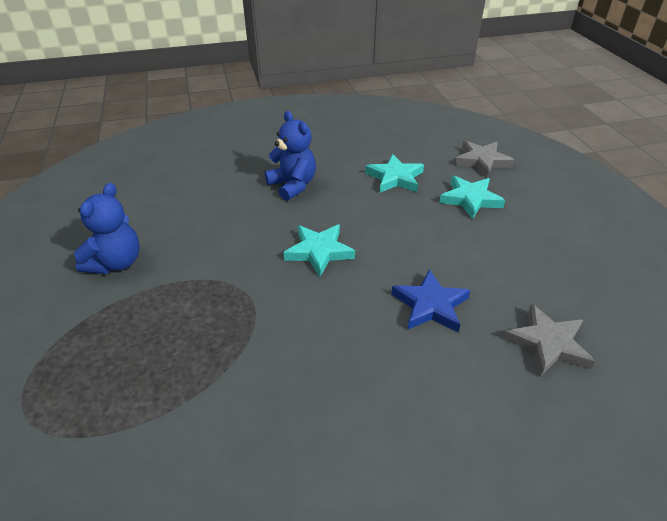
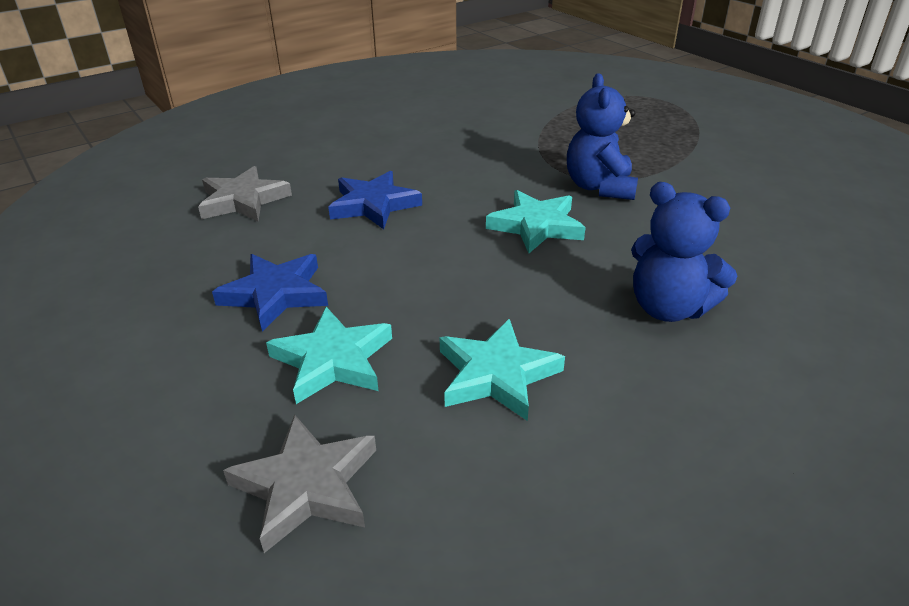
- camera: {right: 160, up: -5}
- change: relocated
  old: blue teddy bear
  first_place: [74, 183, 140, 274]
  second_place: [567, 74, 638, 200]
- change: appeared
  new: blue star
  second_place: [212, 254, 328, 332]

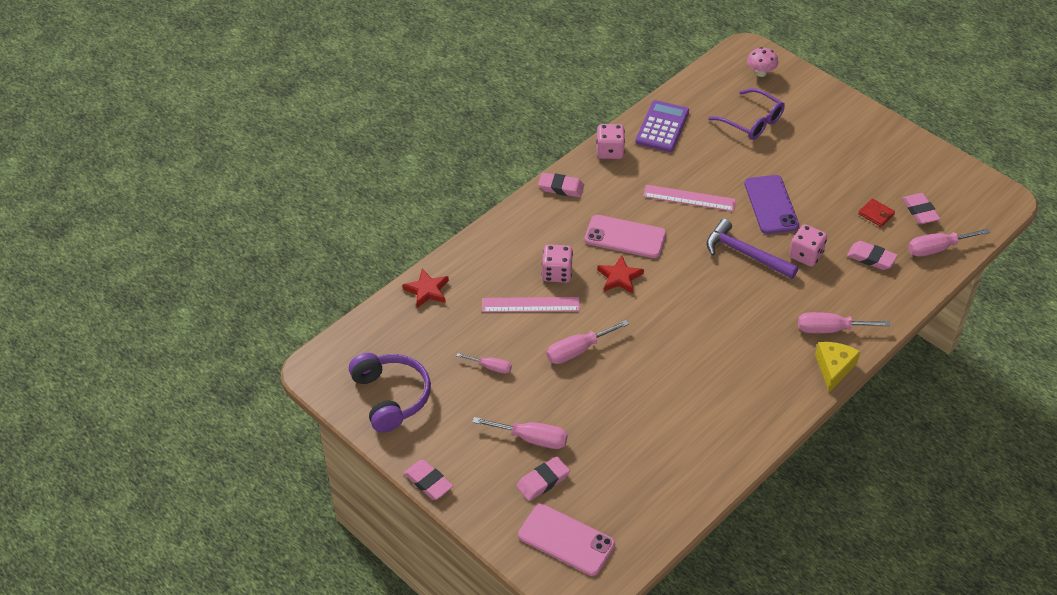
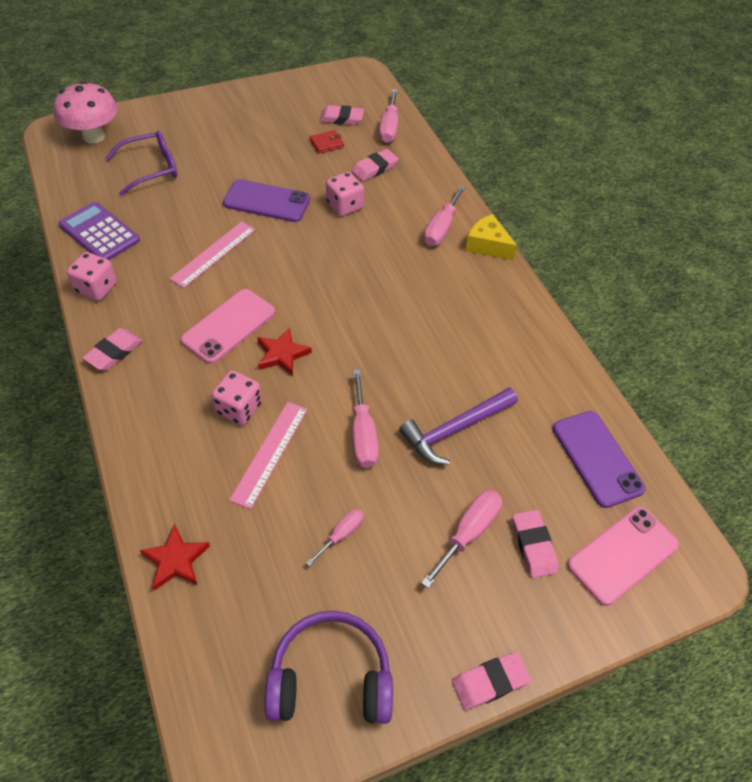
- camera: {right: -70, up: 5}
- change: relocated
  old: purple hammer
  first_place: [706, 219, 799, 279]
  second_place: [399, 388, 518, 465]
- change: size
  old: pink mushroom
  first_place: [747, 47, 778, 77]
  second_place: [54, 81, 118, 143]
  factor: 1.77
- change: appeared
  new: purple phone
  second_place: [553, 411, 646, 508]

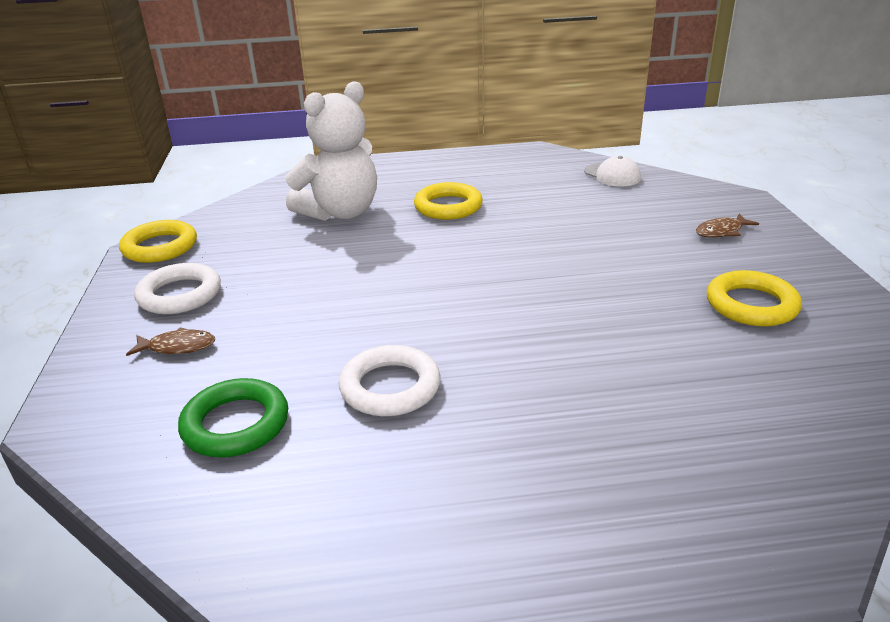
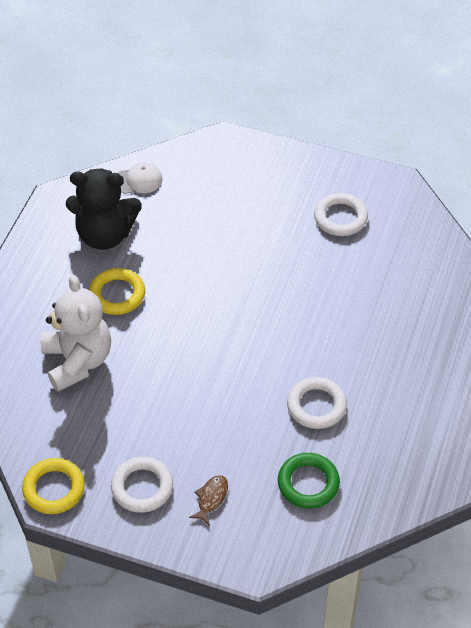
- camera: {right: -65, up: 20}
- change: missing
  old: brown fish
  first_place: [696, 214, 759, 238]
- change: colour
  old: yellow ring
  new: white ring
  first_place: [707, 270, 802, 326]
  second_place: [314, 193, 368, 236]
- change: appeared
  new: black teddy bear
  second_place: [66, 168, 142, 250]

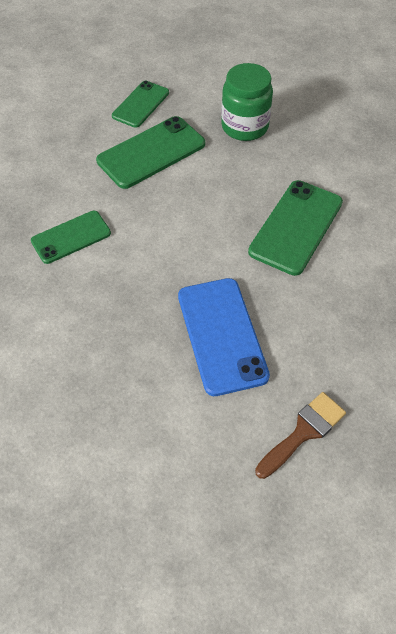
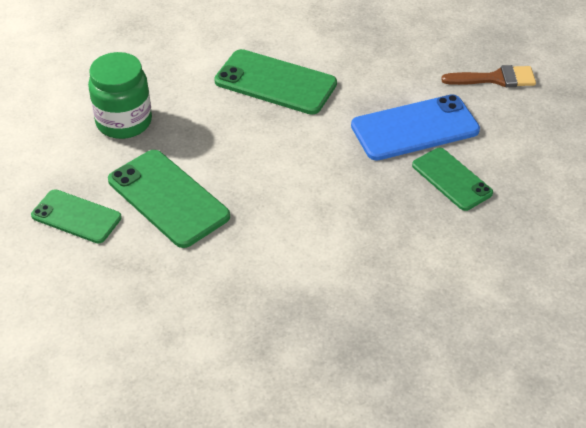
- camera: {right: -95, up: -10}
- change: relocated
  old: green phone
  first_place: [31, 211, 111, 264]
  second_place: [412, 148, 493, 211]
- change: spun
  old: brown brush
  first_place: [255, 392, 346, 479]
  second_place: [441, 65, 536, 88]
  degrees: 135

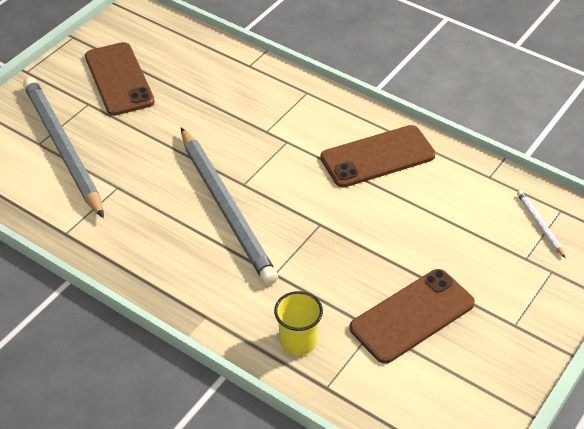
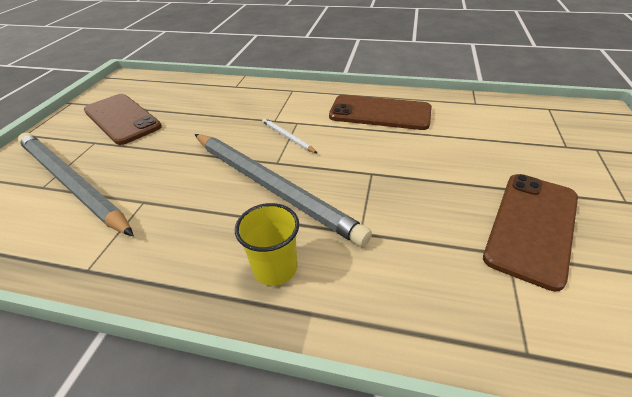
- camera: {right: -20, up: -5}
- change: relocated
  old: yellow cup
  first_place: [274, 291, 323, 356]
  second_place: [235, 203, 299, 286]
- change: spun
  old: brown phone
  first_place: [320, 125, 436, 187]
  second_place: [329, 95, 432, 130]
  degrees: 60
- change: relocated
  old: white pencil
  first_place: [517, 191, 565, 258]
  second_place: [262, 118, 317, 153]

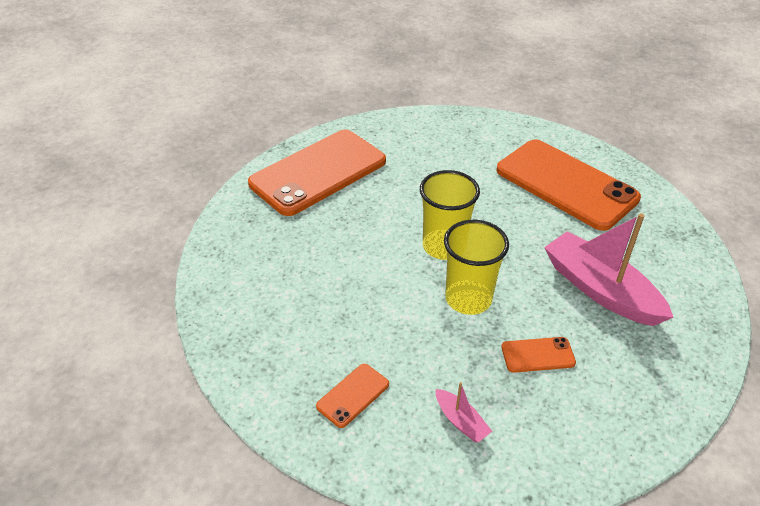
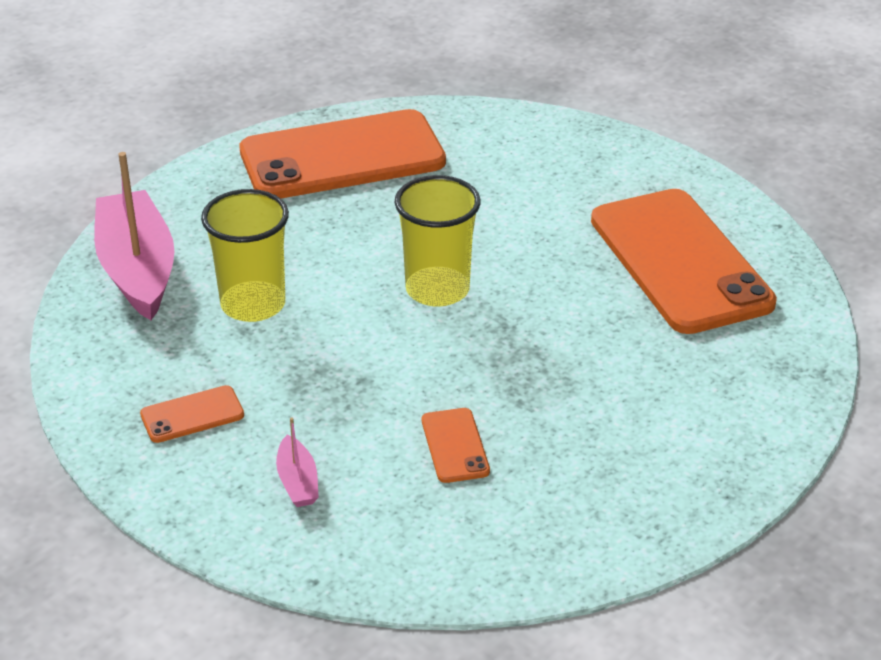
- camera: {right: 25, up: -5}
- change: relocated
  old: yellow cup
  first_place: [444, 220, 509, 315]
  second_place: [201, 189, 289, 322]
- change: spun
  old: orange phone
  first_place: [501, 337, 576, 373]
  second_place: [422, 408, 490, 483]
  degrees: 60
- change: relocated
  old: pink boat
  first_place: [544, 213, 674, 326]
  second_place: [94, 152, 174, 320]

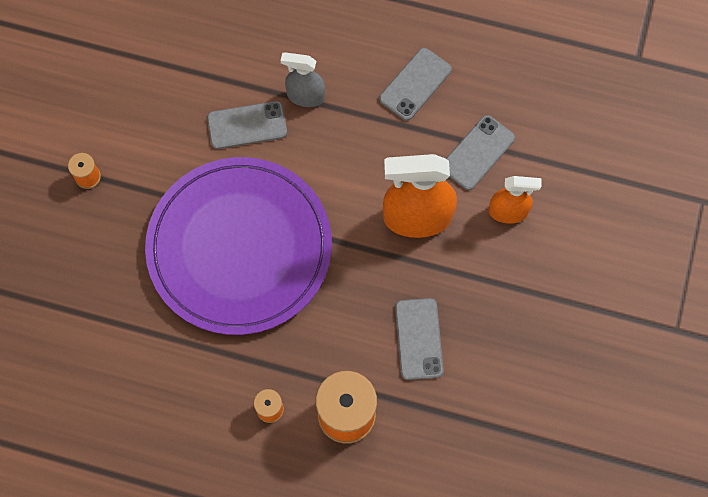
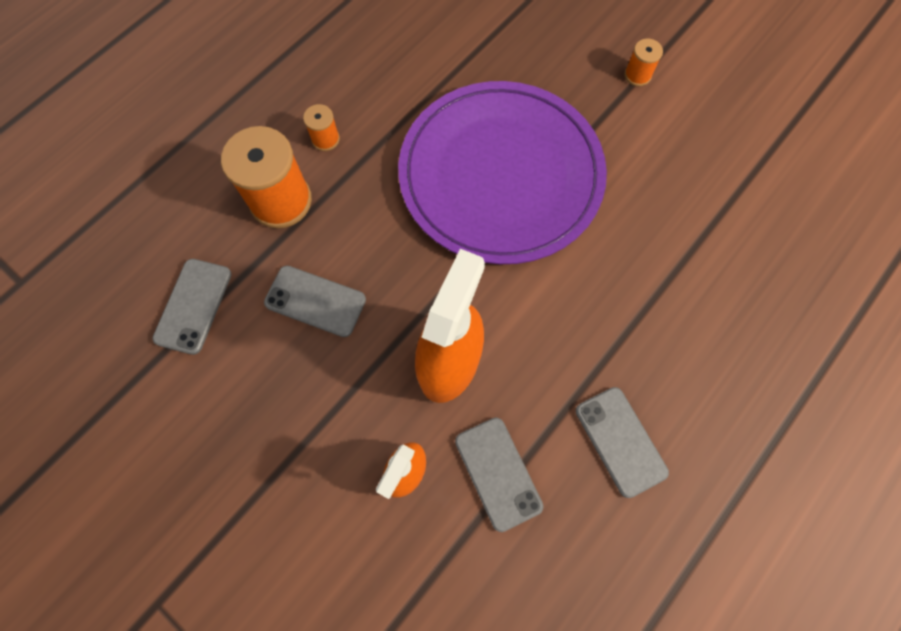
- camera: {right: 115, up: 0}
- change: relocated
  old: grey phone
  first_place: [207, 101, 287, 149]
  second_place: [152, 259, 232, 355]
- change: missing
  old: grey spray bottle
  first_place: [281, 52, 325, 107]

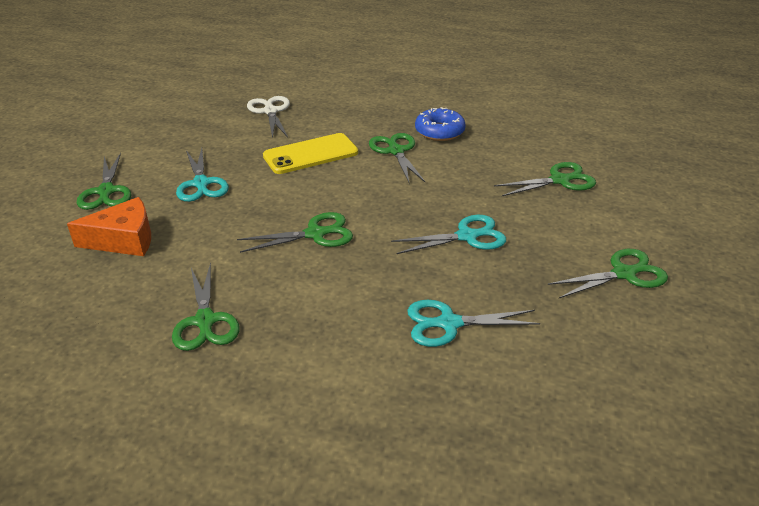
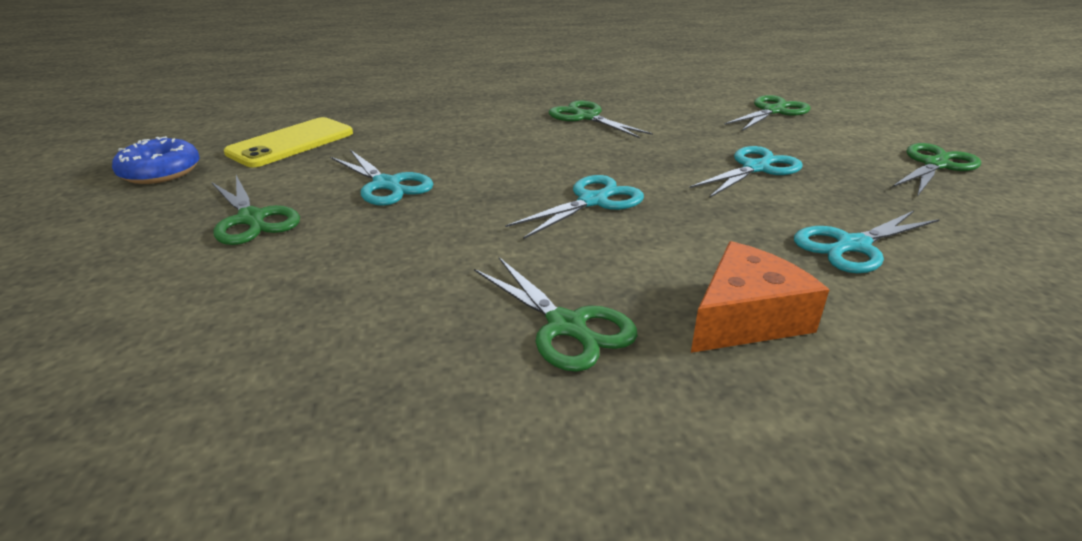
- camera: {right: -25, up: -5}
- change: relocated
  old: orange cheese
  first_place: [67, 197, 151, 256]
  second_place: [691, 241, 829, 353]
- change: colour
  old: green scissors
  new: turquoise scissors
  first_place: [237, 212, 353, 253]
  second_place: [505, 175, 644, 239]
- change: missing
  old: white scissors
  first_place: [247, 96, 290, 139]
- change: relocated
  old: yellow phone
  first_place: [263, 133, 358, 174]
  second_place: [224, 117, 353, 167]
- change: relocated
  old: blue donut
  first_place: [415, 107, 466, 141]
  second_place: [112, 136, 199, 184]

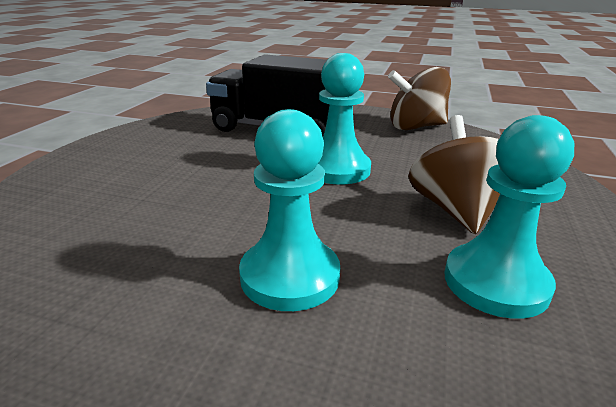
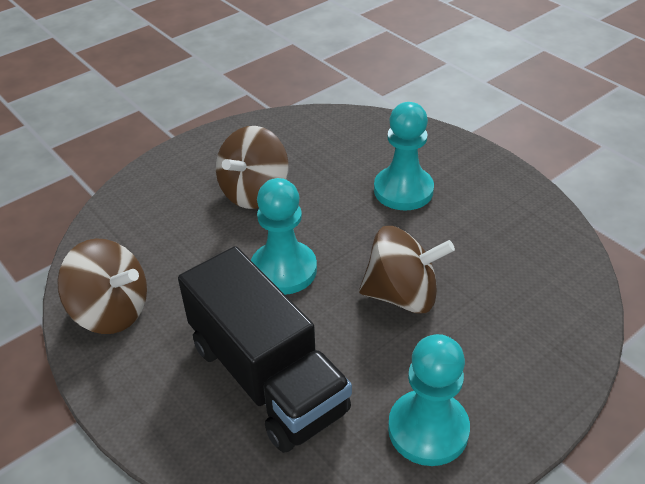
- camera: {right: -145, up: 15}
- change: relocated
  old: turquoise pawn
  first_place: [444, 115, 574, 319]
  second_place: [388, 334, 470, 466]
- change: appeared
  new: brown spinning top
  second_place: [359, 226, 455, 313]

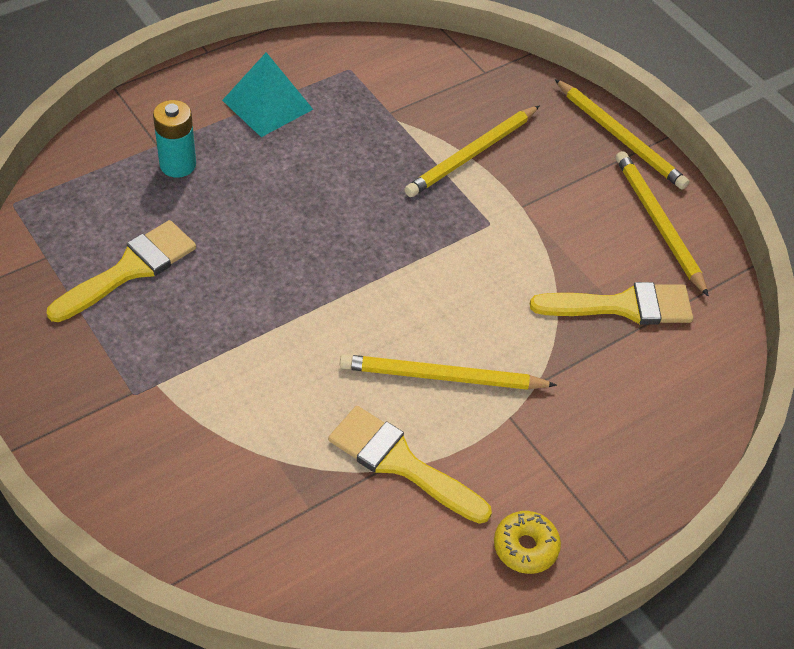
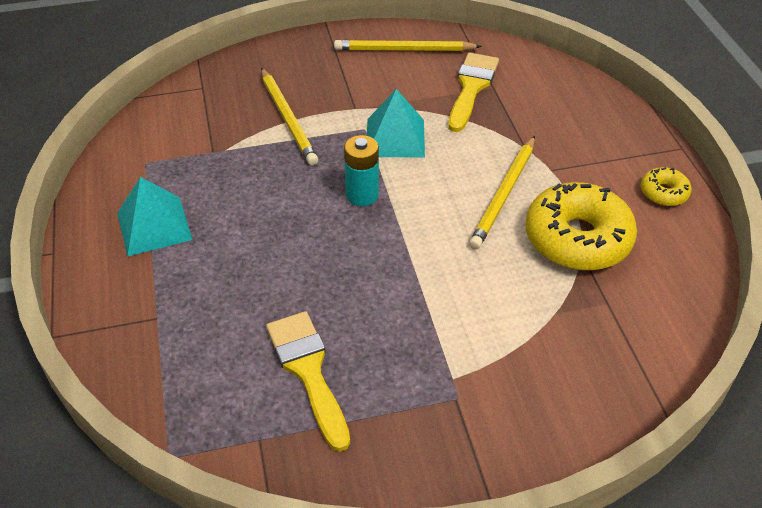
- camera: {right: -65, up: -5}
- change: relocated
  old: turquoise battery
  first_place: [153, 100, 196, 178]
  second_place: [344, 135, 379, 206]
- change: exchanged
  old: yellow brush
  new: yellow donut
  first_place: [328, 406, 492, 524]
  second_place: [526, 182, 637, 271]
- change: missing
  old: yellow pencil
  first_place: [555, 79, 689, 190]
- change: appeared
  new: turquoise pyramid
  second_place: [367, 89, 425, 158]

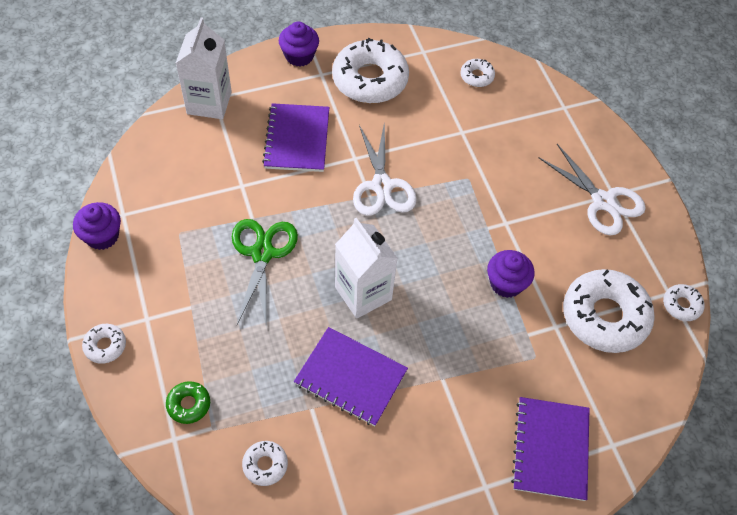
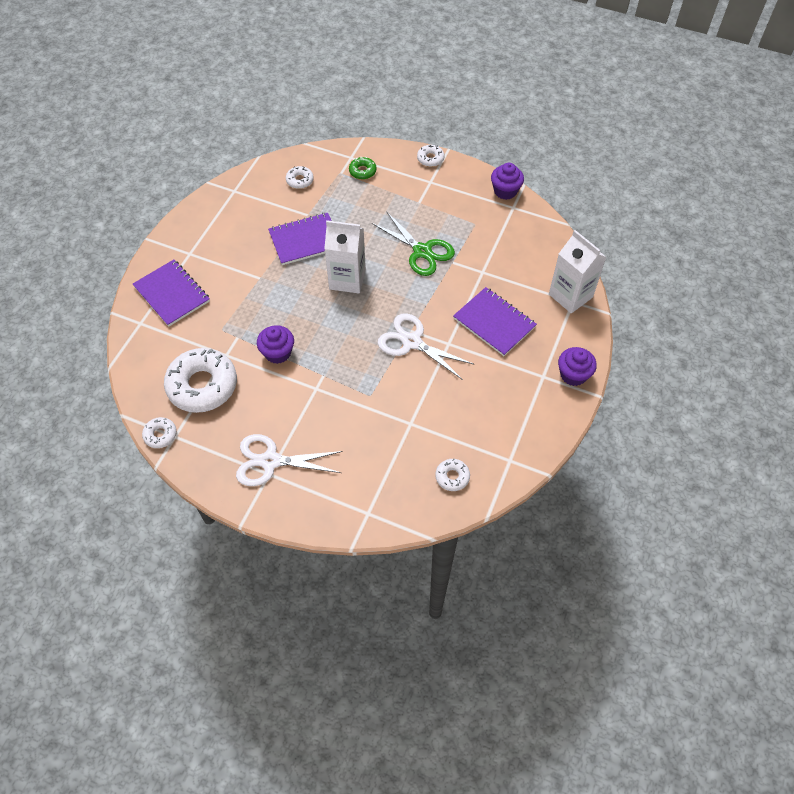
- camera: {right: 135, up: 0}
- change: missing
  old: white donut
  first_place: [332, 38, 409, 103]

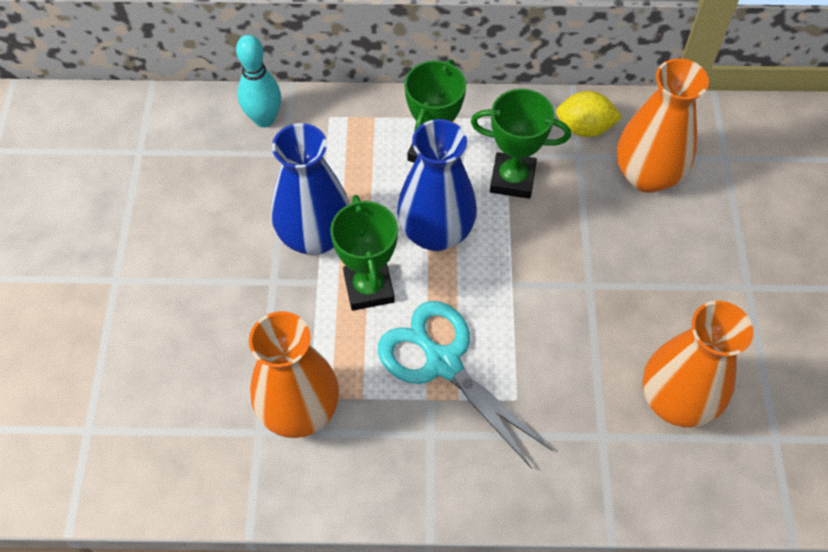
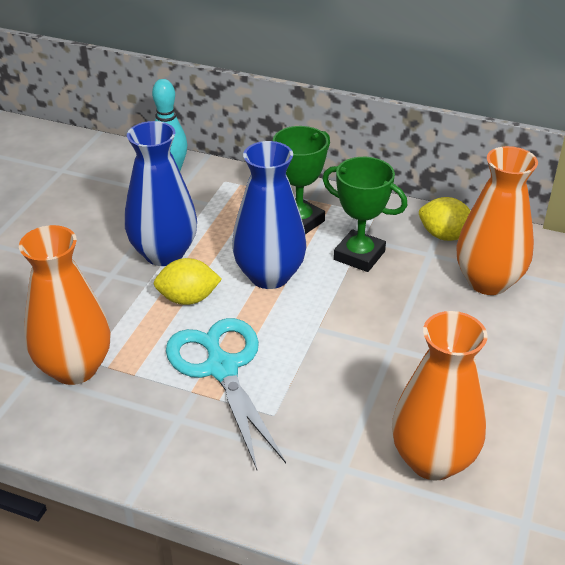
- camera: {right: 20, up: -20}
- change: exchanged
  old: green trophy
  new: yellow lemon
  first_place: [330, 195, 398, 311]
  second_place: [154, 258, 222, 305]

